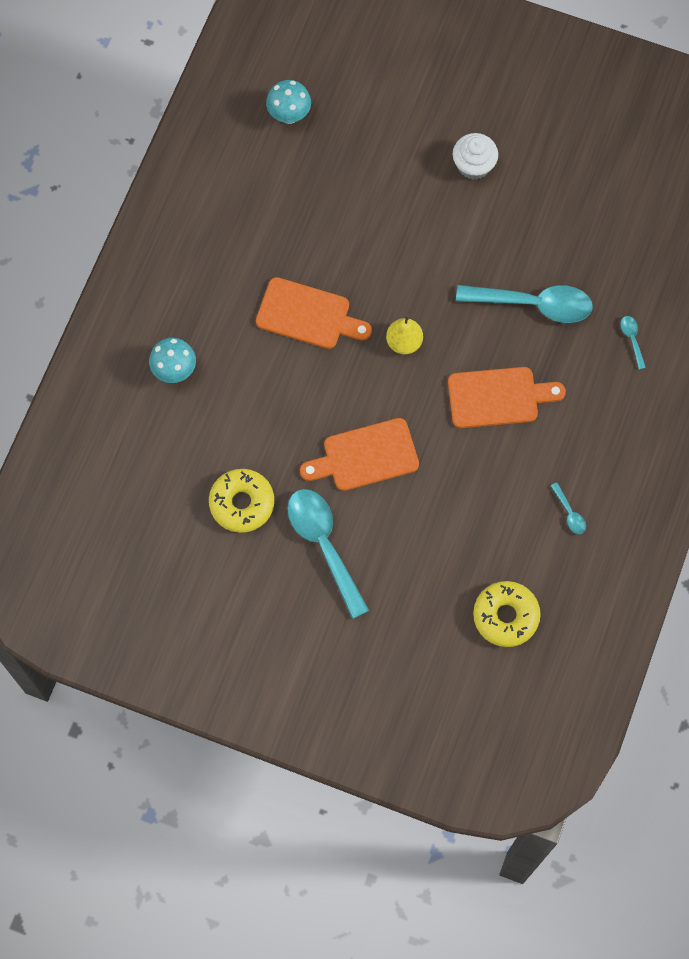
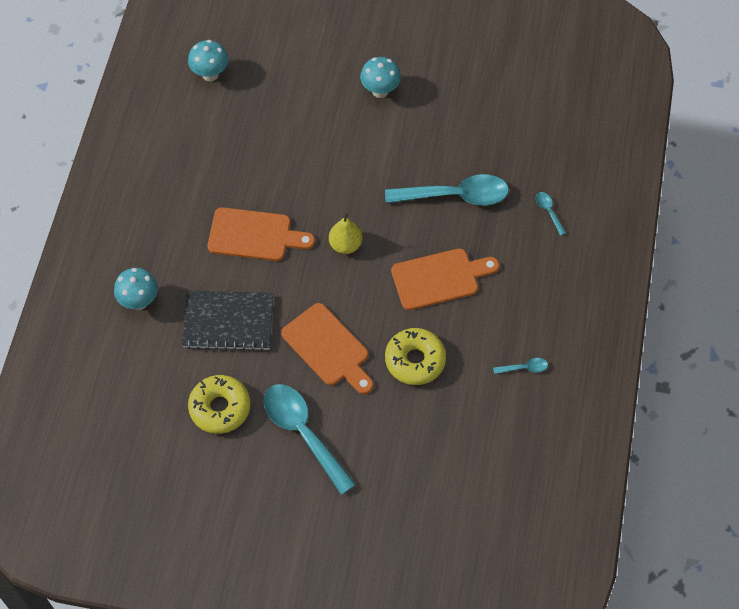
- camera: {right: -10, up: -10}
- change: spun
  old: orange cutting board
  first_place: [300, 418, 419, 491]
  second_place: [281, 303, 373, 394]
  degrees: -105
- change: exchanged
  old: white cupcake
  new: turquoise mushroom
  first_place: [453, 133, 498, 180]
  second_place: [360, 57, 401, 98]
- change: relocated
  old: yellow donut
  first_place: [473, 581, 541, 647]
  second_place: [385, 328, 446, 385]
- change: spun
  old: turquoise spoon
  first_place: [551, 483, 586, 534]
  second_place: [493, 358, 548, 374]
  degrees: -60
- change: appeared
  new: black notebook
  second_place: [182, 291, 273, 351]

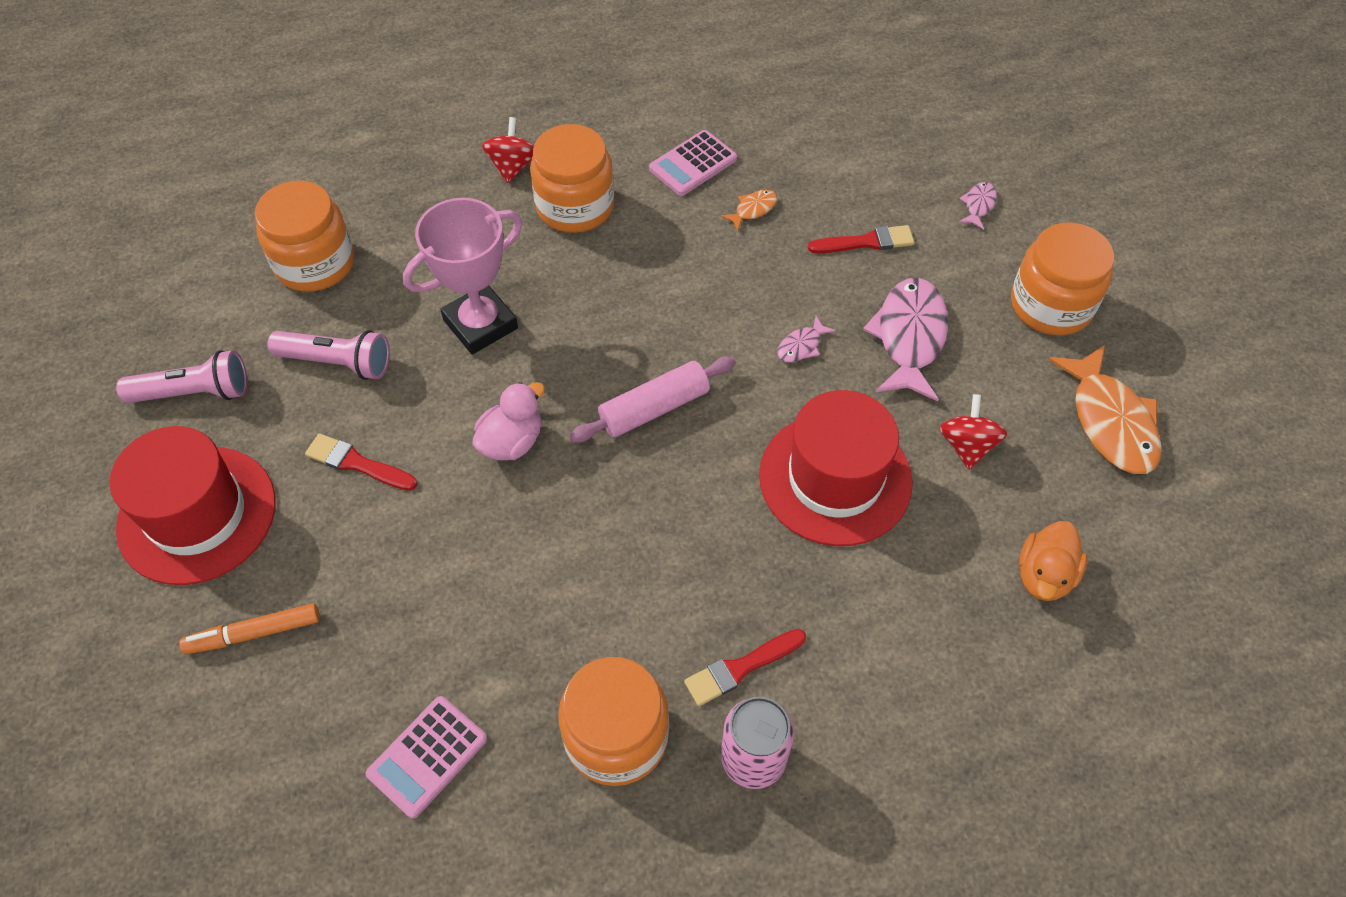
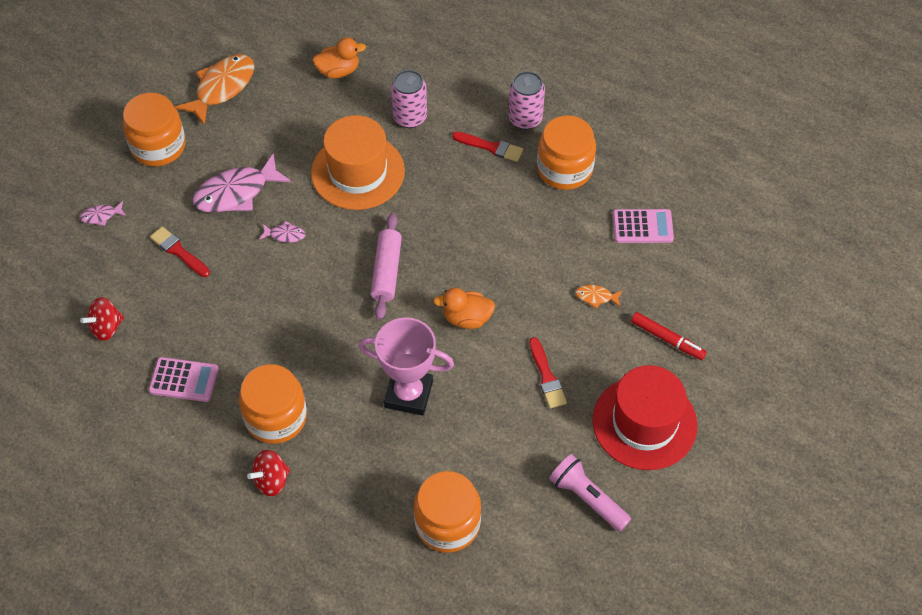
- camera: {right: -130, up: 0}
- change: colour
  old: orange marker
  new: red marker
  first_place: [179, 603, 320, 654]
  second_place: [631, 312, 707, 360]
- change: missing
  old: pink flashlight
  first_place: [267, 330, 390, 380]
- change: colour
  old: pink duck
  new: orange duck
  first_place: [473, 382, 545, 460]
  second_place: [433, 288, 495, 329]
- change: spun
  old: pink rolling pin
  first_place: [569, 356, 736, 443]
  second_place: [371, 213, 402, 320]
  degrees: 75
- change: relocated
  old: orange fish
  first_place: [721, 190, 777, 231]
  second_place: [575, 285, 623, 309]
- change: colour
  old: red hat
  new: orange hat
  first_place: [759, 390, 913, 546]
  second_place: [311, 115, 405, 210]
- change: relocated
  old: red spinning top
  first_place: [940, 394, 1007, 470]
  second_place: [80, 297, 124, 341]
- change: appeared
  new: pink can
  second_place: [391, 70, 427, 128]

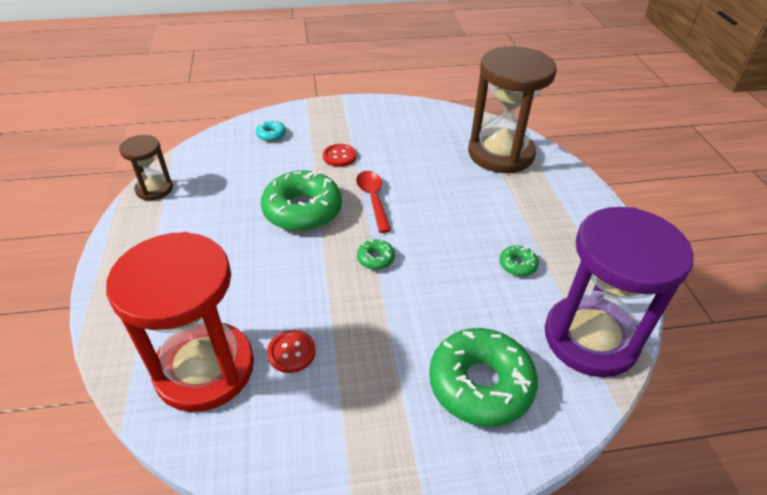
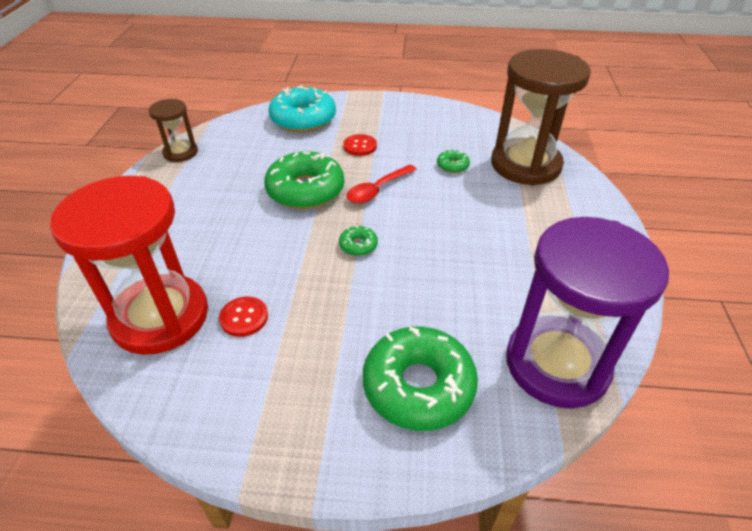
- camera: {right: 15, up: 0}
- change: size
  old: turquoise donut
  first_place: [256, 120, 286, 142]
  second_place: [268, 85, 336, 132]
  factor: 2.28
- change: spun
  old: red spoon
  first_place: [356, 171, 391, 233]
  second_place: [346, 165, 417, 203]
  degrees: -135
- change: relocated
  old: green donut
  first_place: [500, 246, 539, 276]
  second_place: [437, 150, 470, 173]

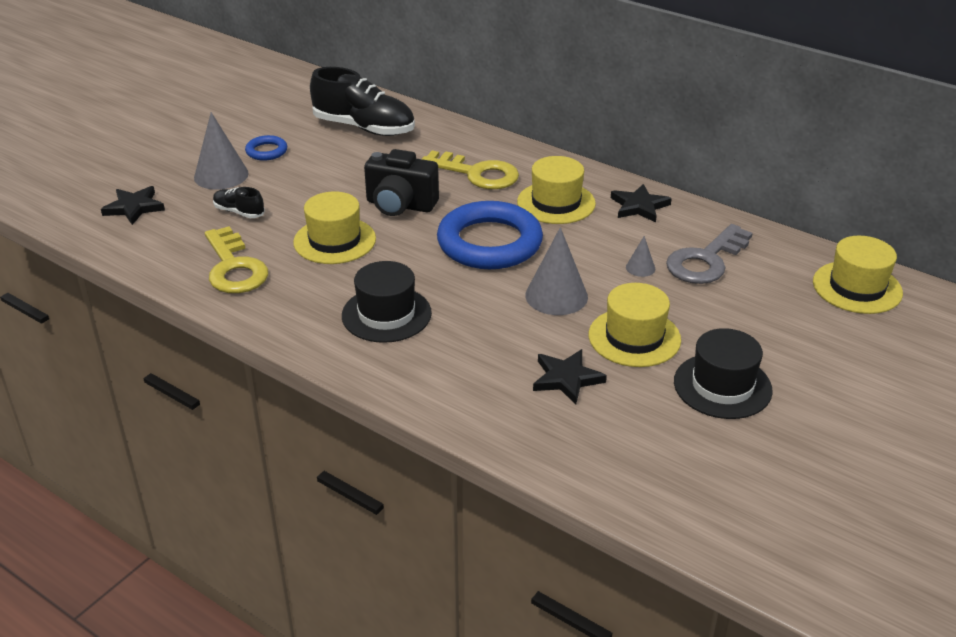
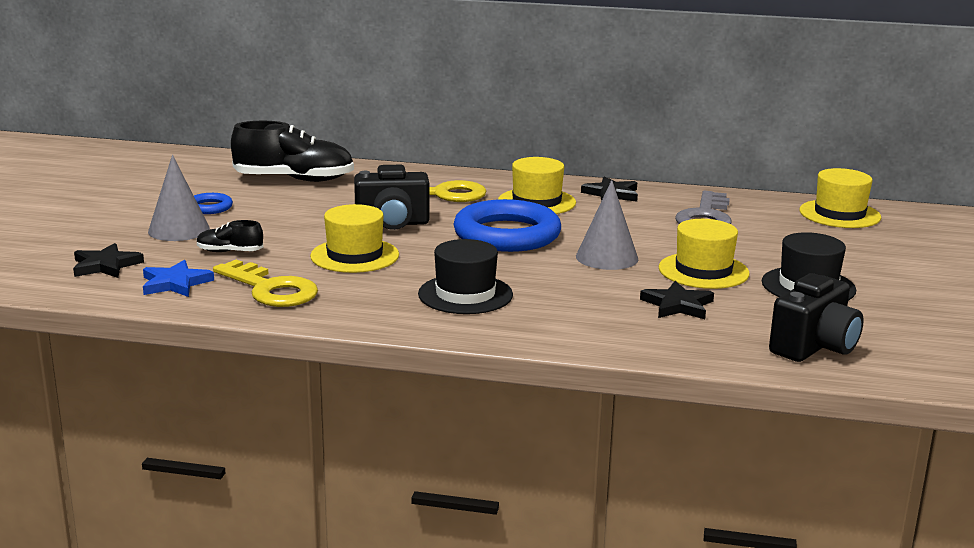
- camera: {right: -25, up: -15}
- change: missing
  old: grey cone
  first_place: [626, 236, 655, 277]
- change: appeared
  new: blue star
  second_place: [143, 260, 214, 297]
- change: appeared
  new: black camera
  second_place: [769, 273, 864, 362]

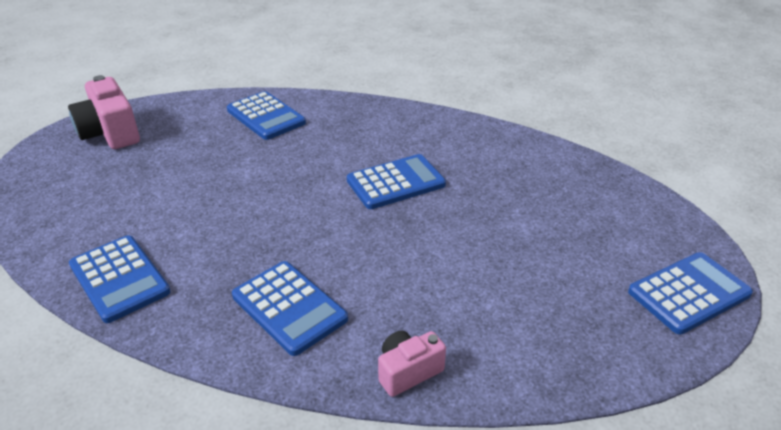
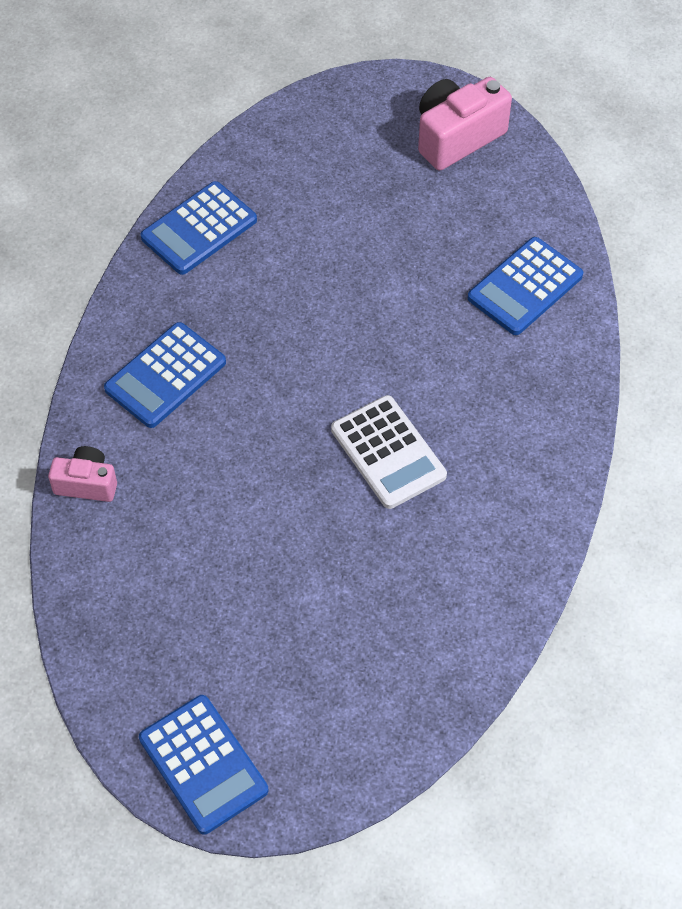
- camera: {right: 85, up: 20}
- change: colour
  old: blue calculator
  new: white calculator
  first_place: [347, 154, 446, 209]
  second_place: [331, 395, 447, 509]
- change: spun
  old: pink camera
  first_place: [378, 330, 446, 397]
  second_place: [48, 446, 117, 502]
  degrees: -45

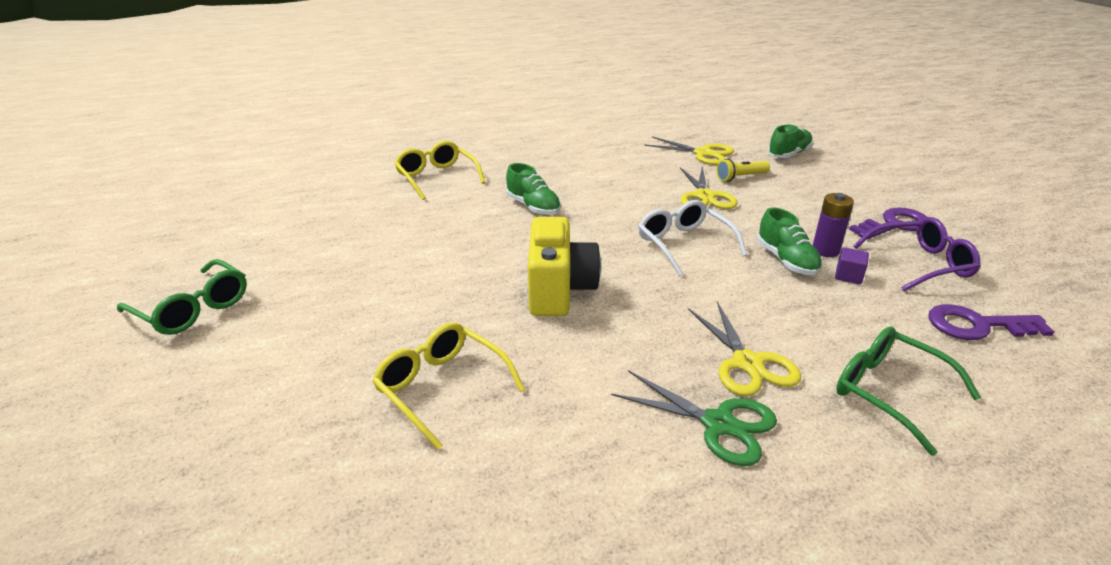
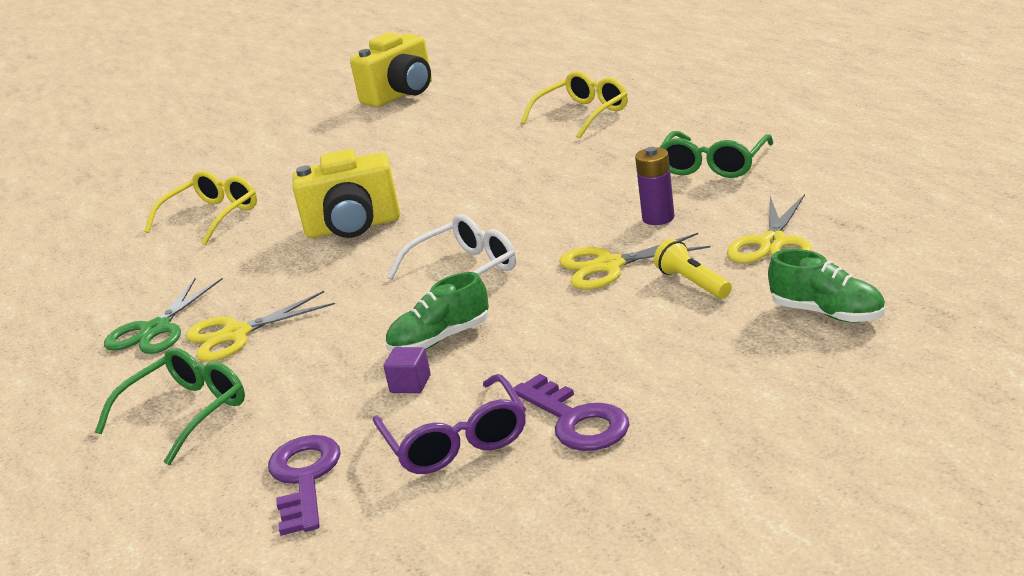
- camera: {right: 85, up: -5}
- change: relocated
  old: green glasses
  first_place: [117, 259, 247, 335]
  second_place: [659, 131, 773, 178]
- change: missing
  old: green shoe
  first_place: [506, 163, 561, 216]
- change: relocated
  old: purple battery
  first_place: [812, 193, 854, 257]
  second_place: [635, 147, 674, 225]
- change: appeared
  new: yellow camera
  second_place: [350, 33, 432, 107]

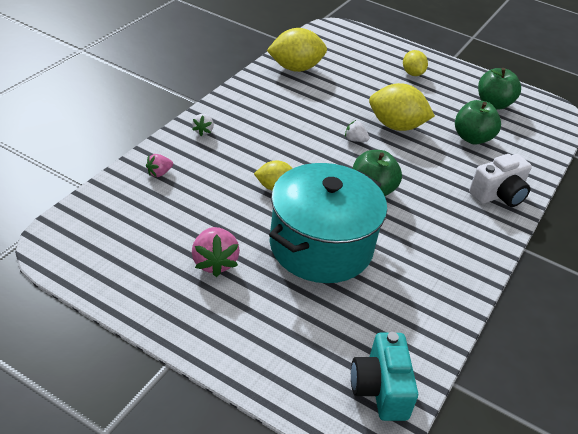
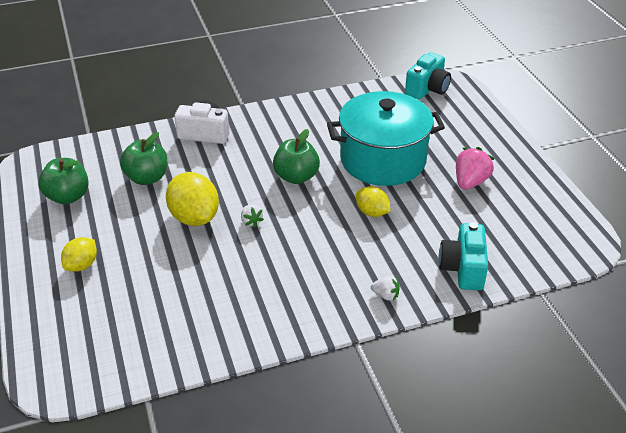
- camera: {right: -135, up: 0}
- change: exchanged
  old: pink strawberry
  new: turquoise camera
  first_place: [146, 154, 173, 177]
  second_place: [439, 222, 488, 290]
- change: spun
  old: white strawberry
  first_place: [192, 114, 214, 136]
  second_place: [371, 276, 400, 301]
  degrees: 60
- change: missing
  old: yellow lemon
  first_place: [267, 28, 327, 72]

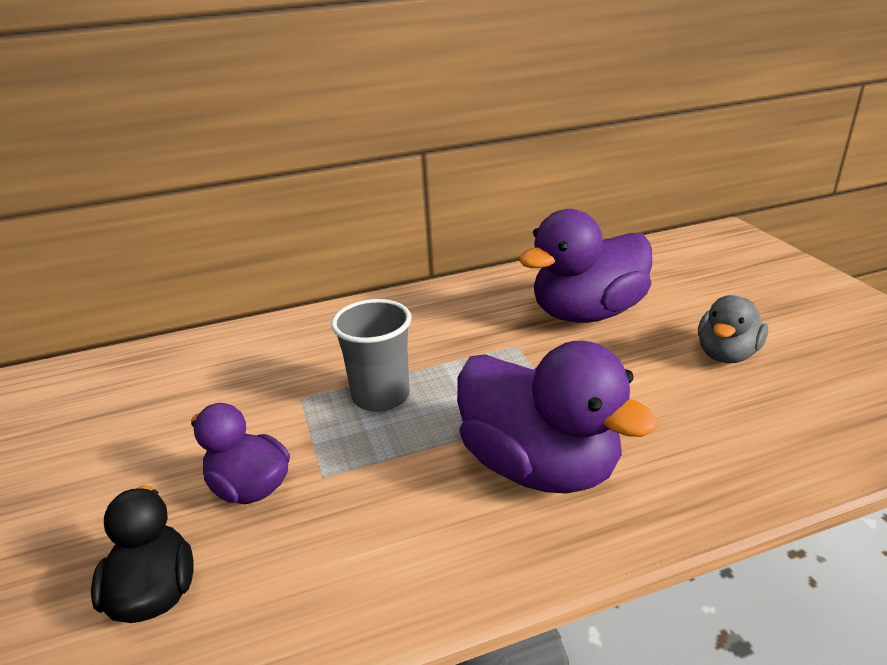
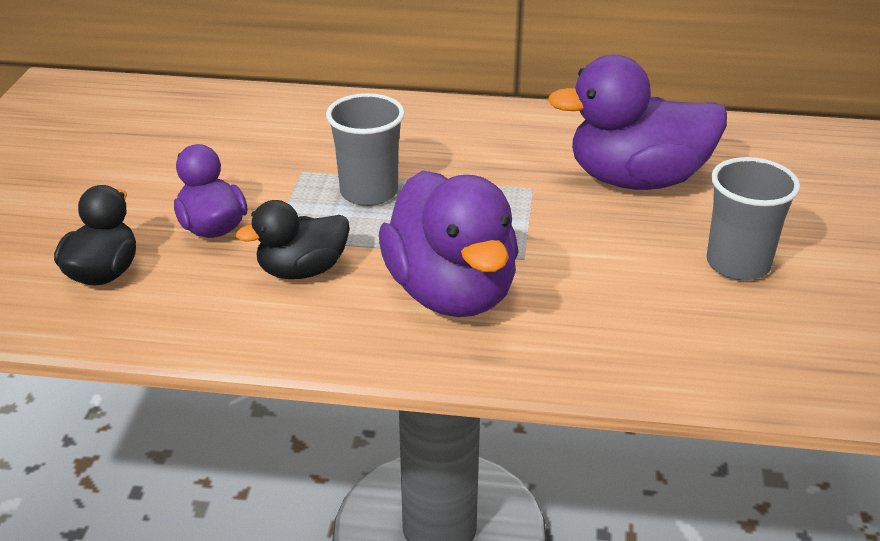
- camera: {right: 25, up: 5}
- change: exchanged
  old: grey duck
  new: grey cup
  first_place: [698, 295, 768, 363]
  second_place: [707, 157, 800, 280]
- change: appeared
  new: black duck
  second_place: [236, 200, 350, 279]

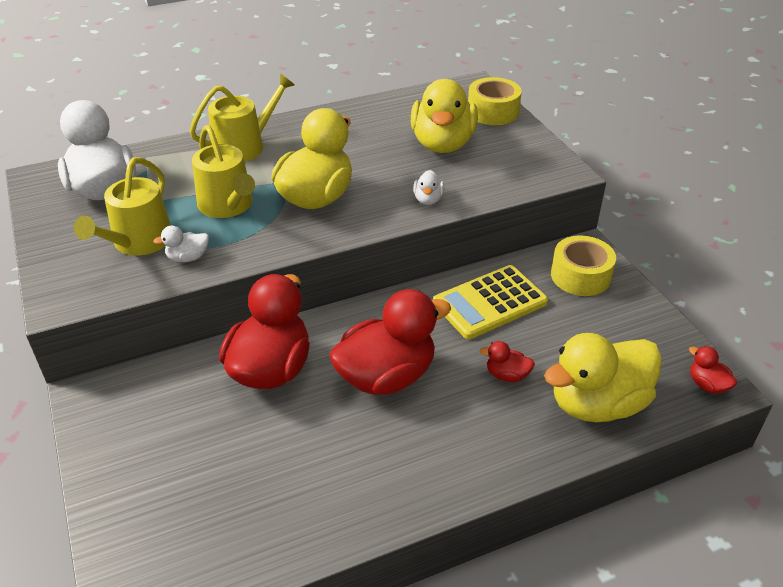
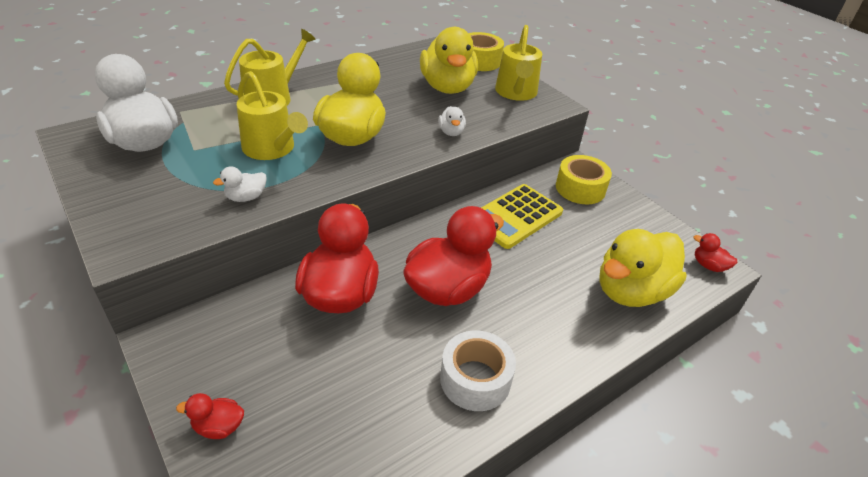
- camera: {right: -15, up: 0}
- change: relocated
  old: yellow watering can
  first_place: [74, 157, 171, 256]
  second_place: [495, 25, 542, 101]
- change: relocated
  old: red duck
  first_place: [480, 341, 535, 382]
  second_place: [176, 393, 244, 439]
- change: appeared
  new: white tape
  second_place: [440, 330, 516, 411]

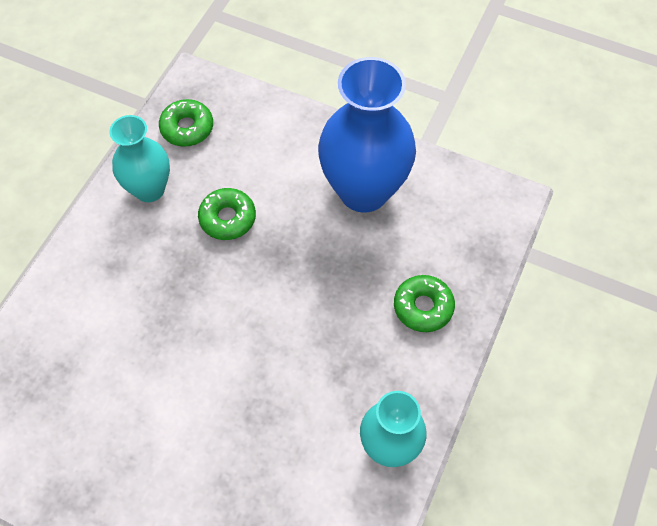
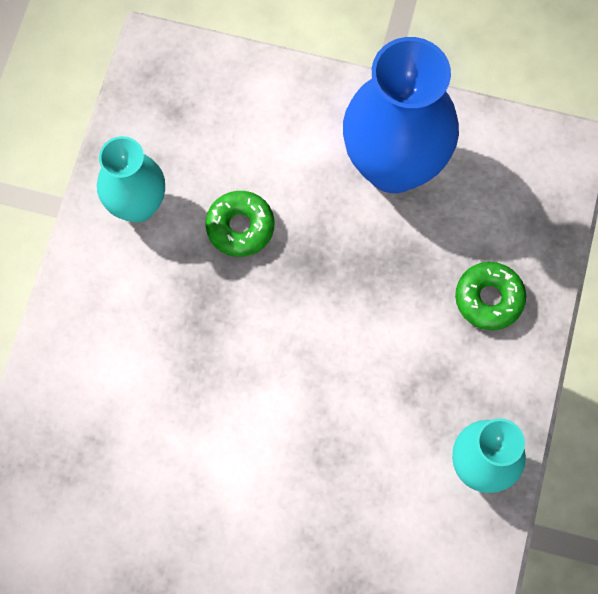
- camera: {right: -10, up: 10}
- change: missing
  old: green donut
  first_place: [159, 99, 213, 147]

